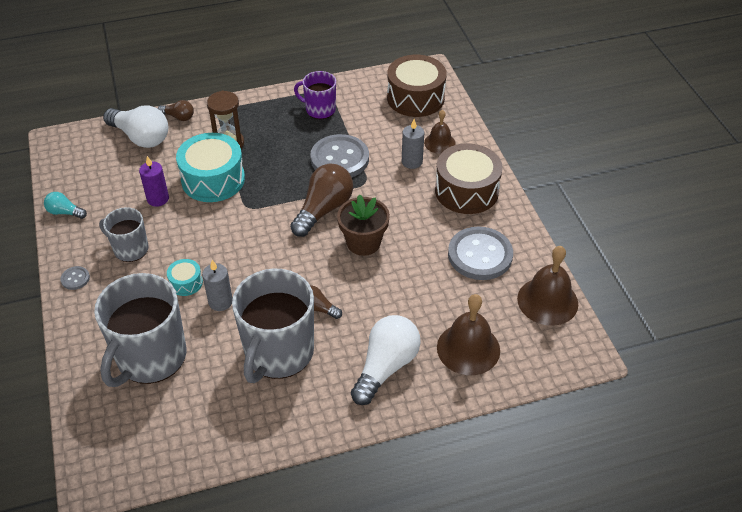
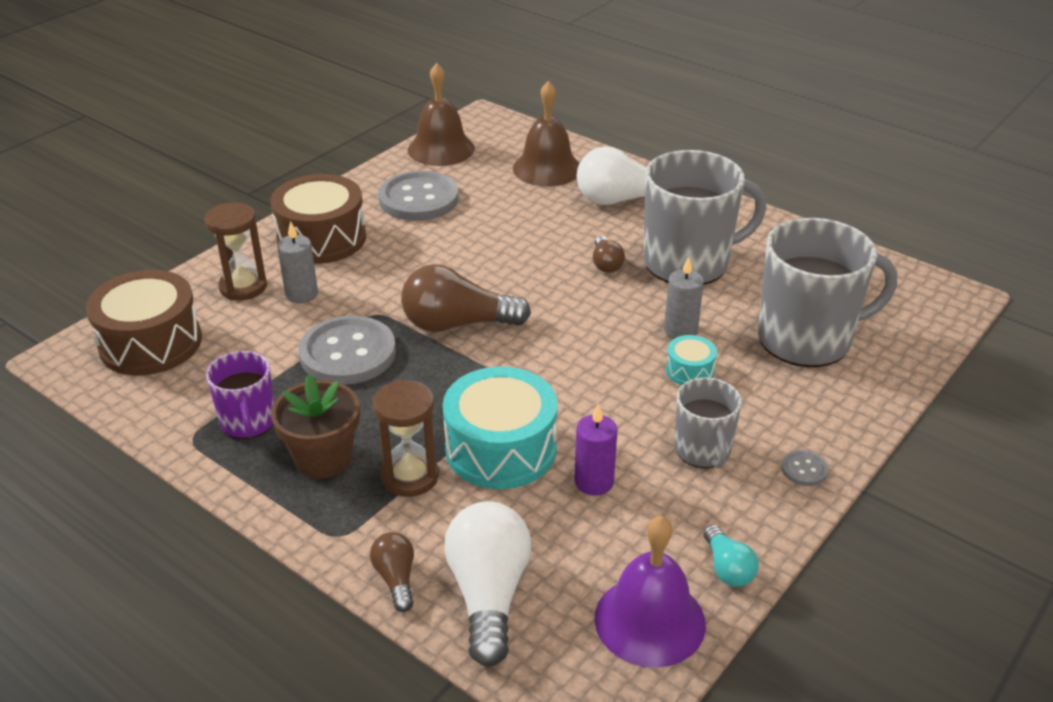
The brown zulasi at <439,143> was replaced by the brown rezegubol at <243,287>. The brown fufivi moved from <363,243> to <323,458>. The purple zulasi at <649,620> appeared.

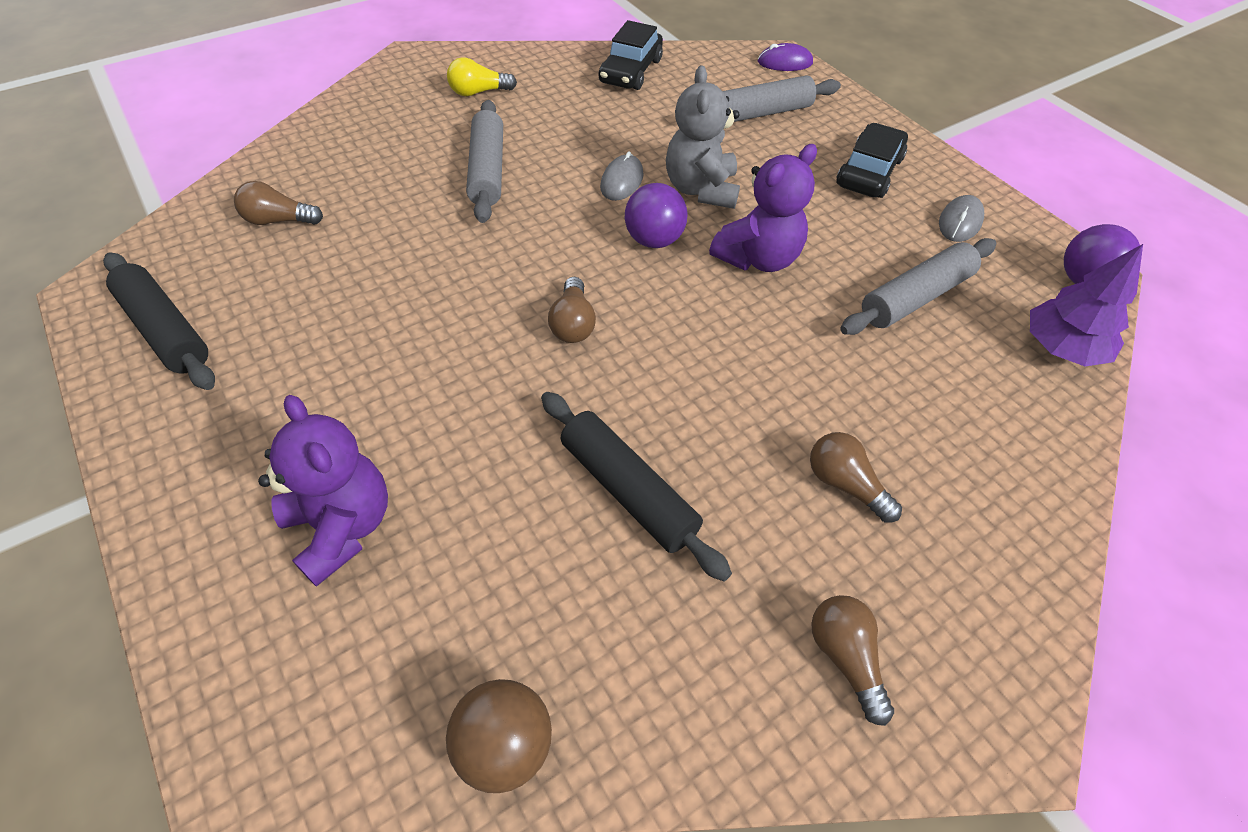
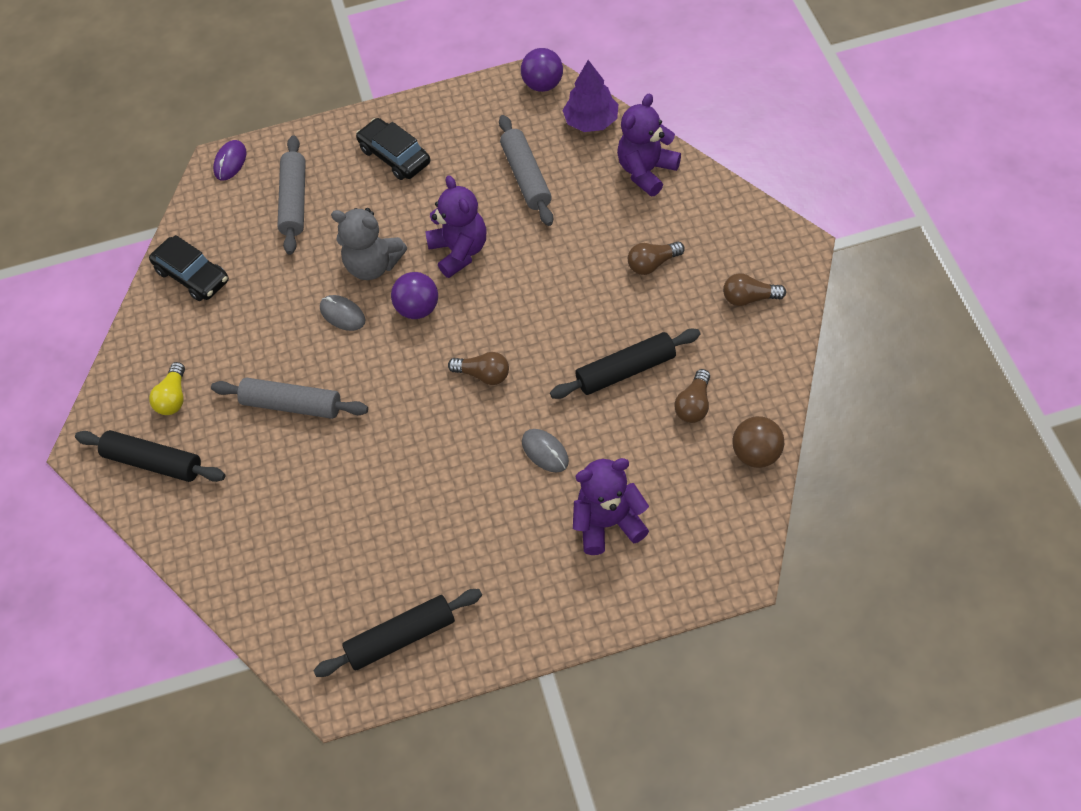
The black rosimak at <153,462> appeared. The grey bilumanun moved from <960,222> to <545,451>. The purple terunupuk at <646,171> appeared. The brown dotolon moved from <279,220> to <694,405>.

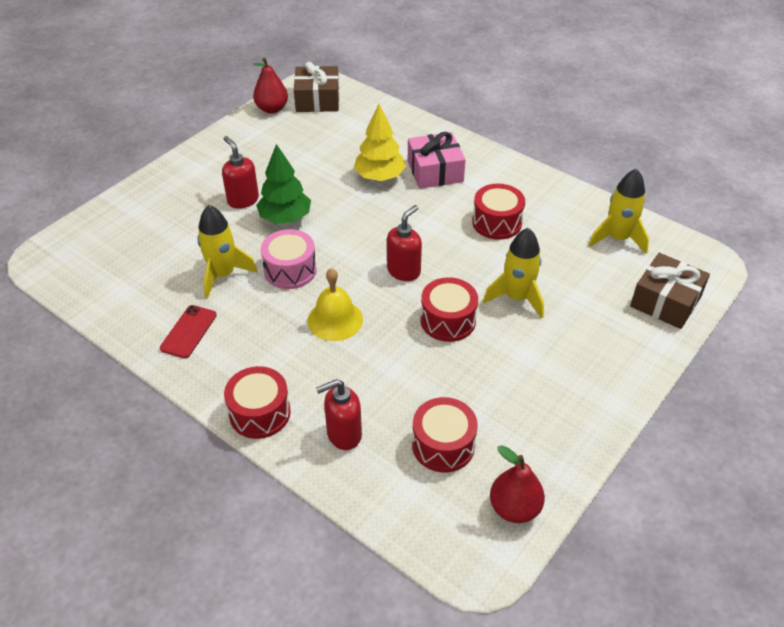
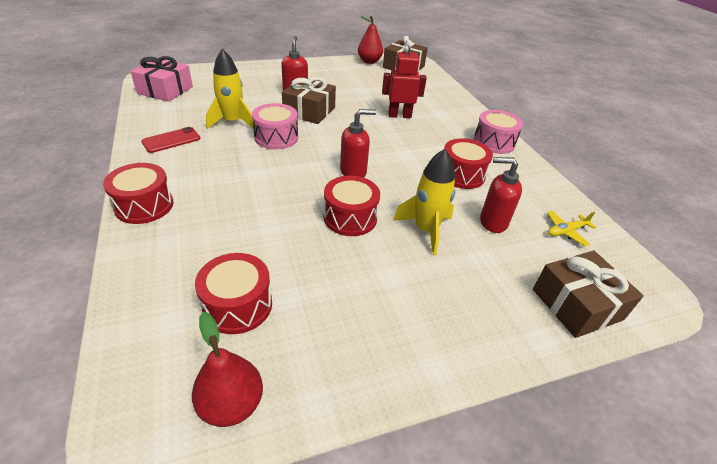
The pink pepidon moved from <435,171> to <165,90>. The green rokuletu at <285,218> was replaced by the brown pepidon at <309,111>. The yellow rokuletu at <379,177> was replaced by the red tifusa at <399,115>. The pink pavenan at <494,142> appeared. The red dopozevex moved from <343,434> to <492,222>. The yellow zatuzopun at <617,238> was replaced by the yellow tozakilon at <566,231>. The yellow zulasi at <335,320> disappeared.

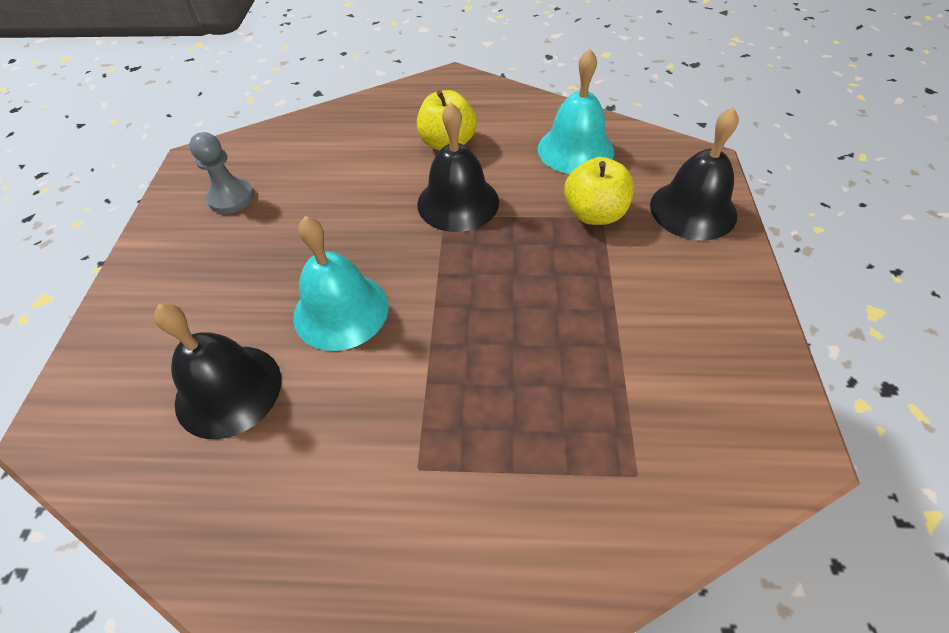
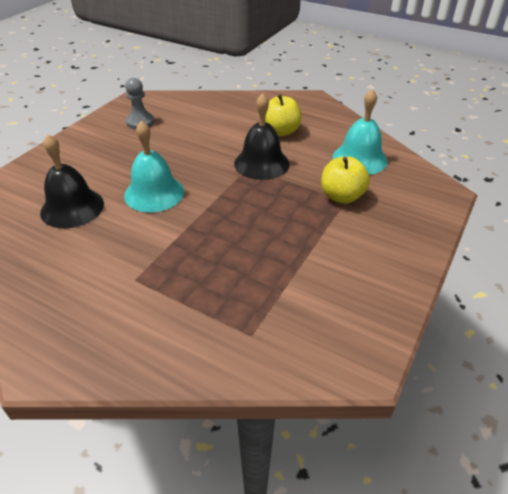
The black zulasi at <693,209> disappeared.

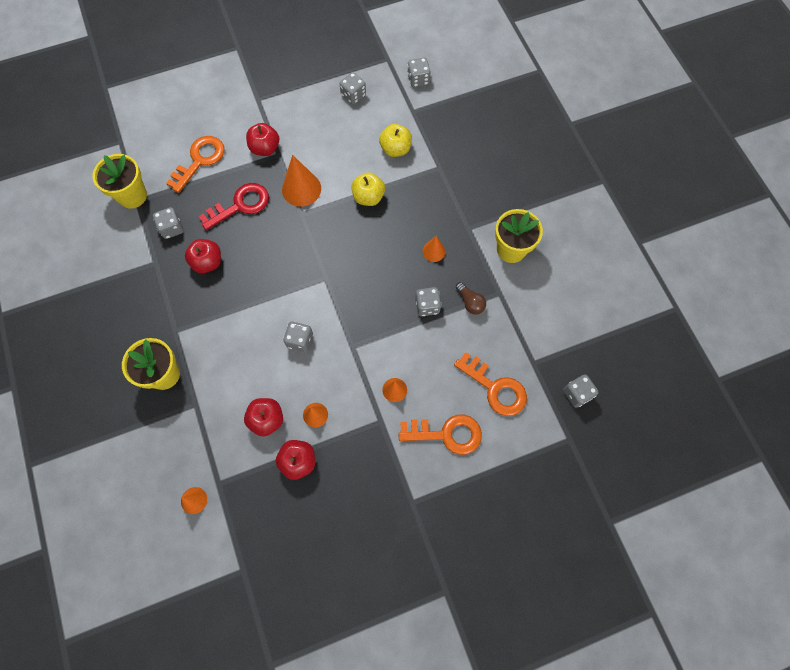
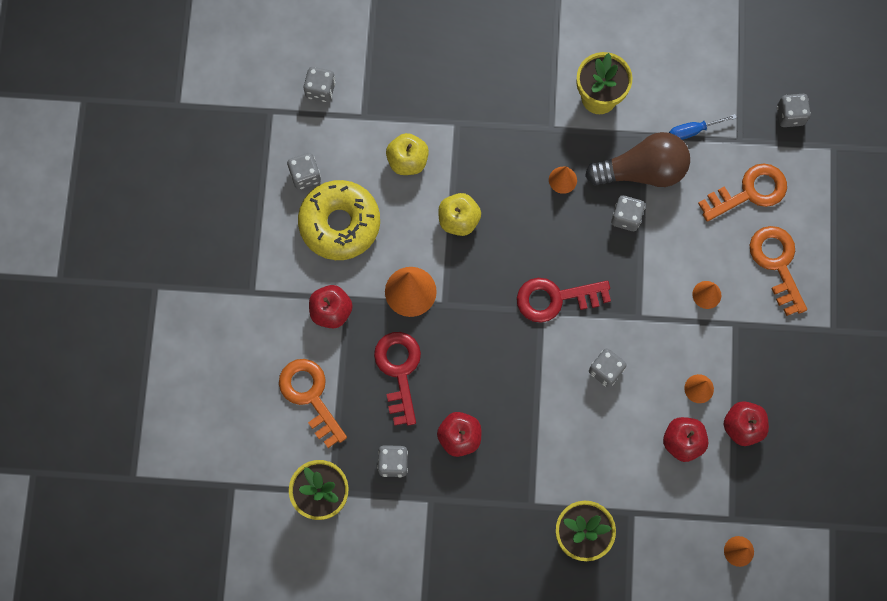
The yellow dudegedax at <340,224> appeared. The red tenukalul at <555,298> appeared. The brown dotolon at <470,302> changed to 2.13 times the size. The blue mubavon at <693,131> appeared. The orange tenukalul at <446,434> turned 45 degrees counterclockwise.

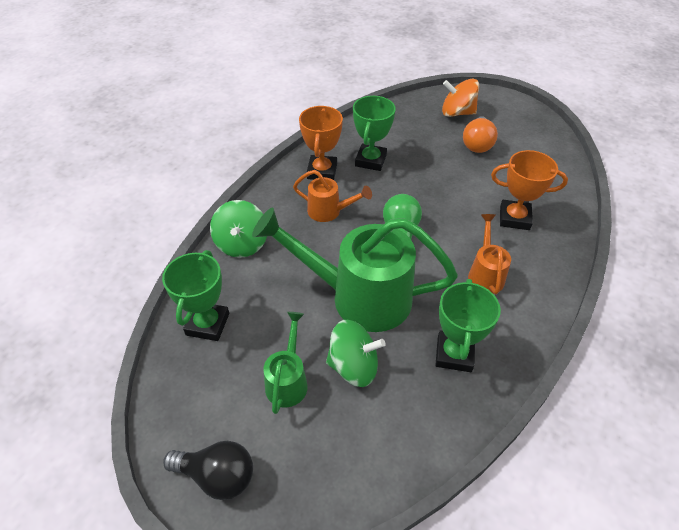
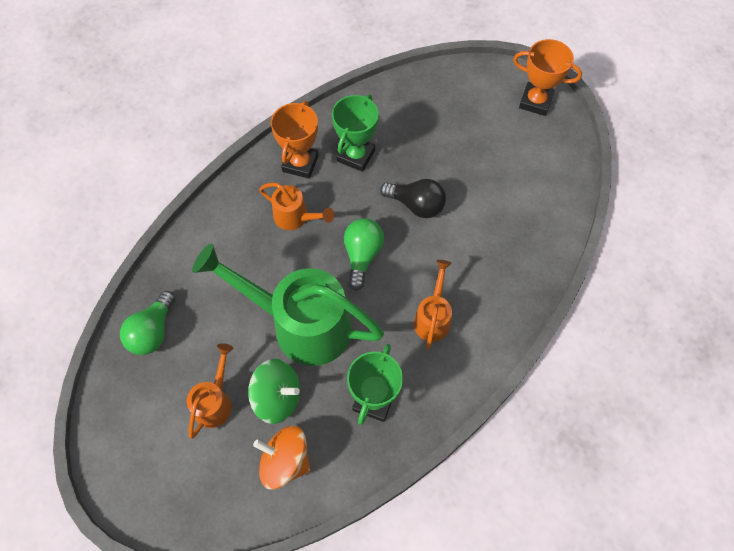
The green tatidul at <207,324> was replaced by the green dotolon at <153,332>. The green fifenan at <288,380> became the orange fifenan at <215,402>. The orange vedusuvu moved from <457,113> to <285,461>. The black dotolon moved from <217,476> to <416,205>. The orange tatidul moved from <514,218> to <535,101>. The green vedusuvu at <242,244> disappeared. The orange dotolon at <477,144> disappeared.

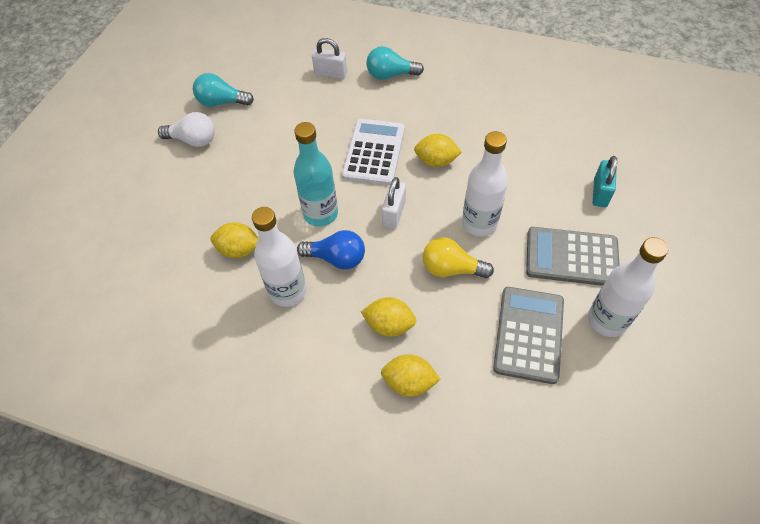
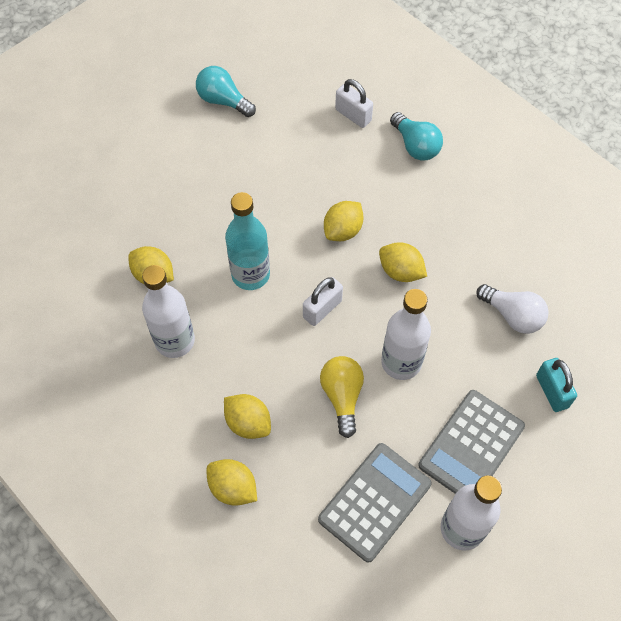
The yellow dotolon at <451,269> turned 45 degrees clockwise. The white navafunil at <374,152> was replaced by the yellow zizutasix at <343,230>. The turquoise dotolon at <390,75> turned 150 degrees counterclockwise. The grey navafunil at <571,257> turned 90 degrees counterclockwise. The white dotolon moved from <193,140> to <512,315>. The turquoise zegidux at <600,193> turned 60 degrees counterclockwise. The blue dotolon at <337,258> disappeared.

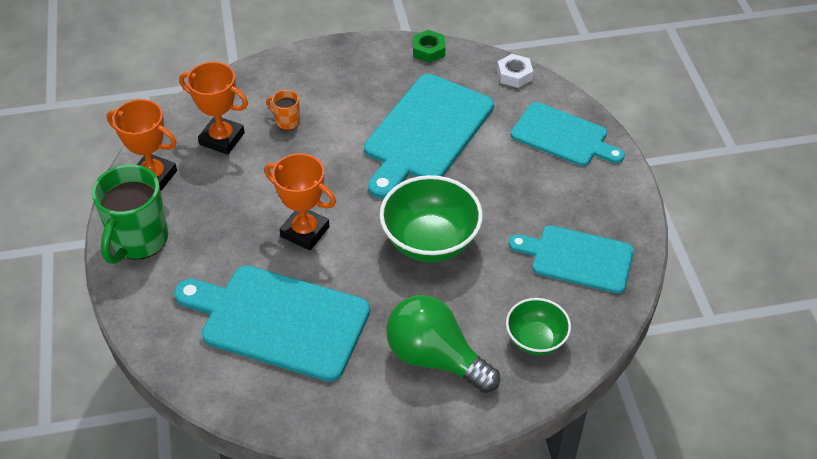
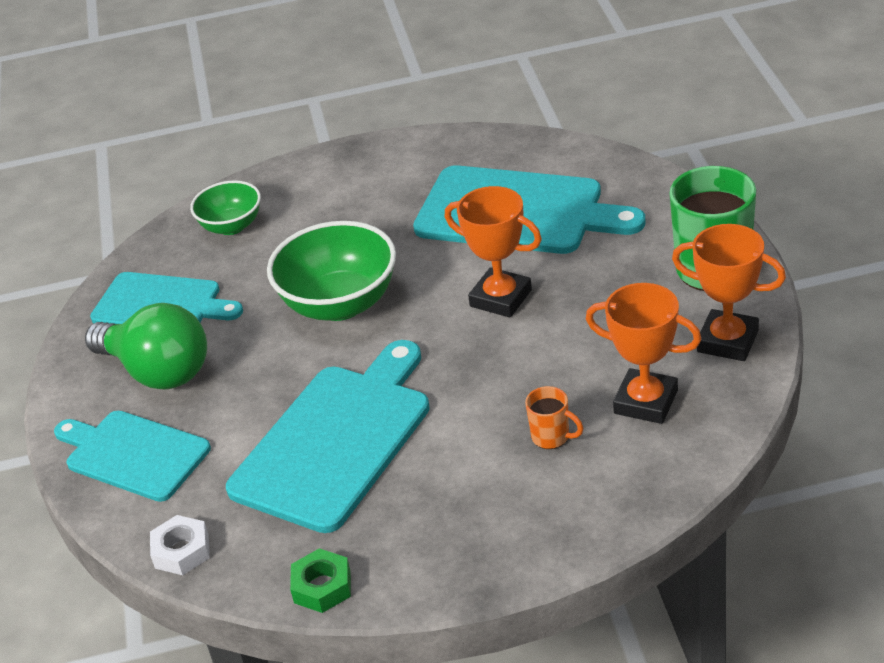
The green dotolon moved from <435,358> to <158,371>.

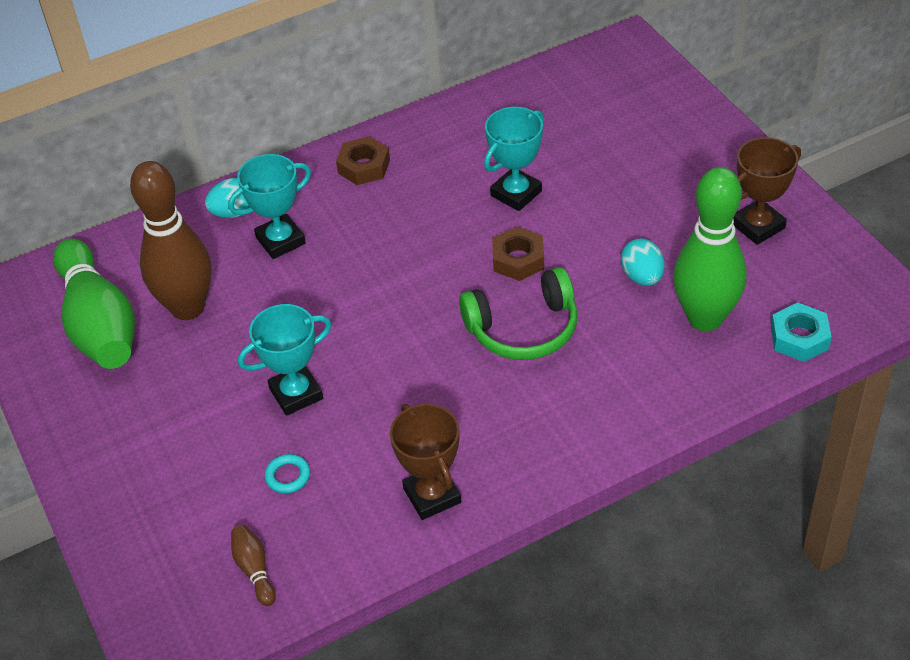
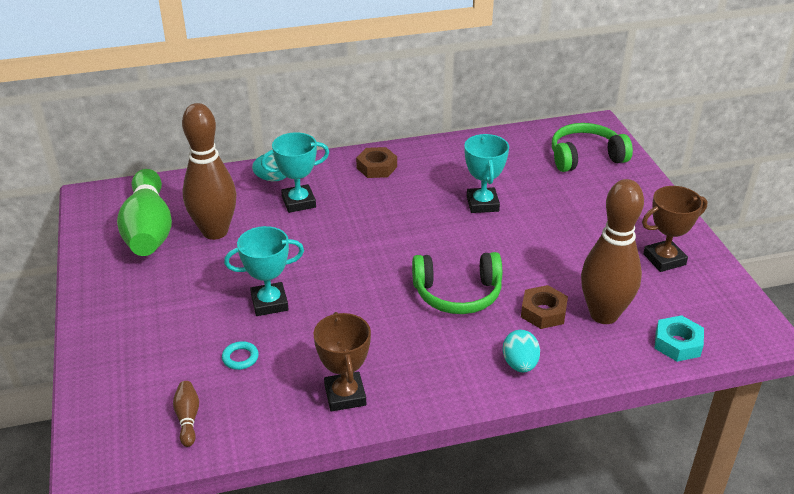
The turquoise tatidul at <516,193> turned 60 degrees counterclockwise. The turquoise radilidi moved from <642,277> to <520,364>. The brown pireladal moved from <518,259> to <543,312>. The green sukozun at <585,157> appeared. The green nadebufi at <705,318> became the brown nadebufi at <603,314>.

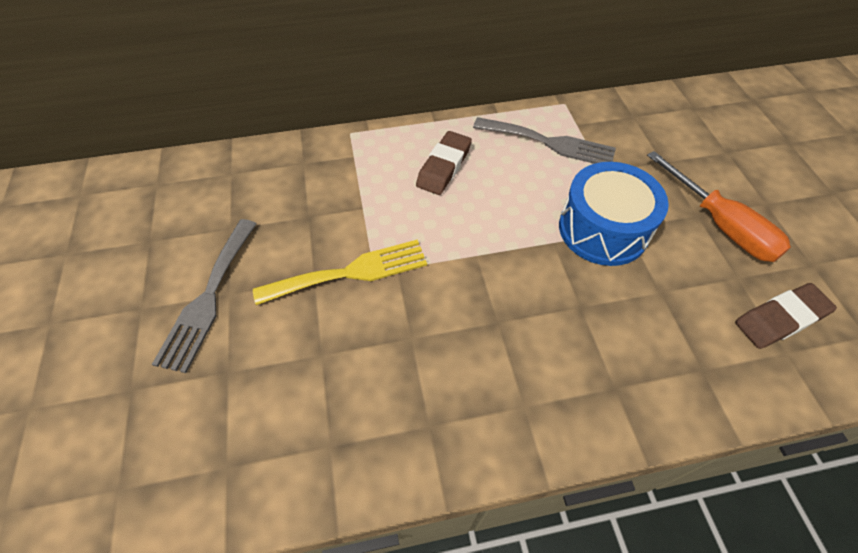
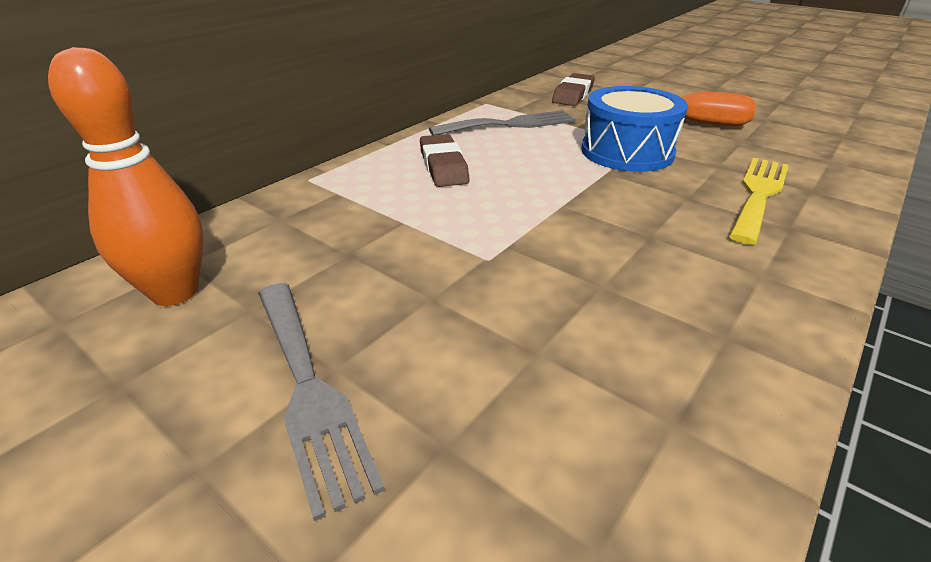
The orange nadebufi at <174,292> appeared. The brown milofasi moved from <780,319> to <573,95>. The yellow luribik moved from <350,272> to <758,194>.

